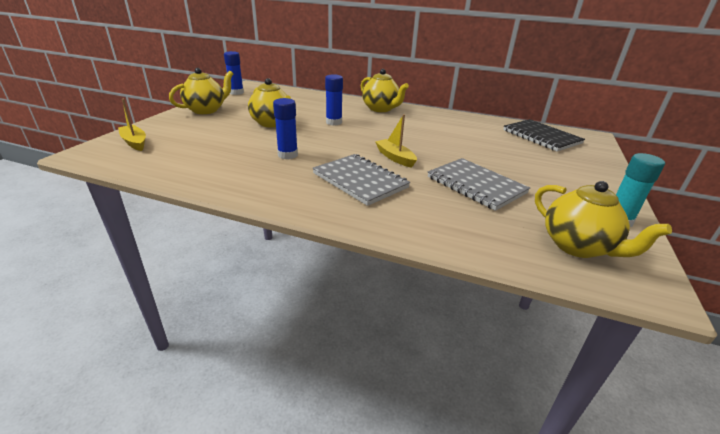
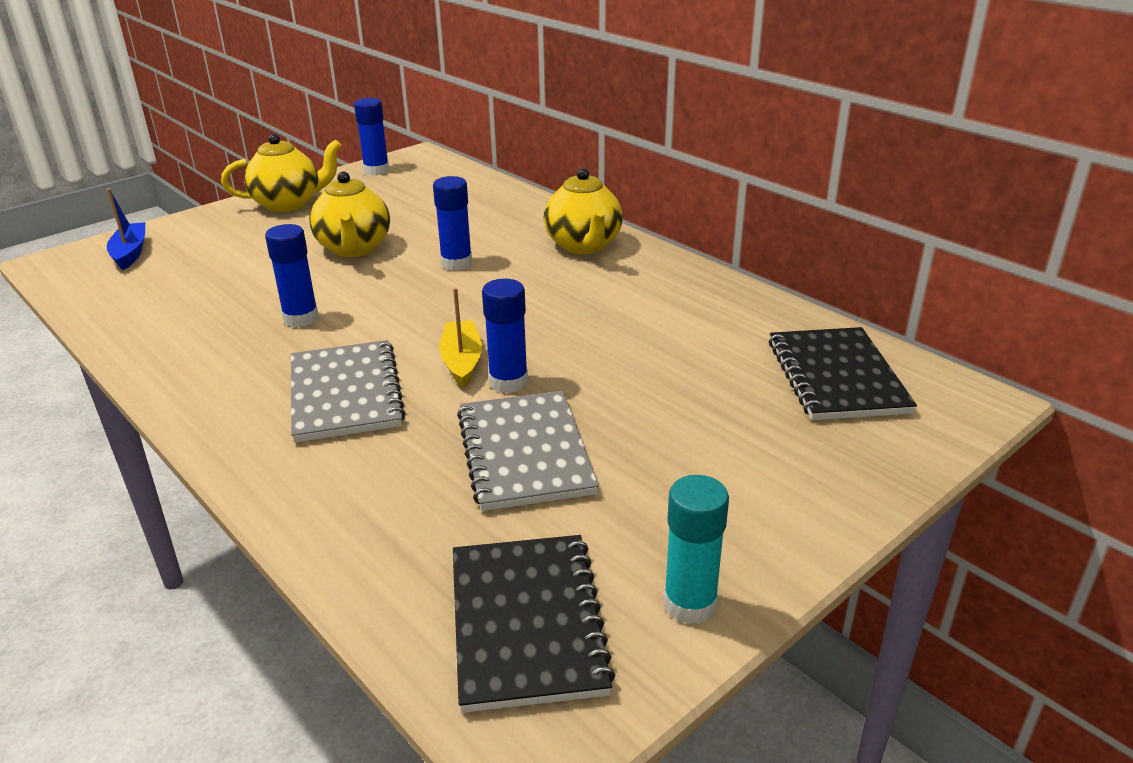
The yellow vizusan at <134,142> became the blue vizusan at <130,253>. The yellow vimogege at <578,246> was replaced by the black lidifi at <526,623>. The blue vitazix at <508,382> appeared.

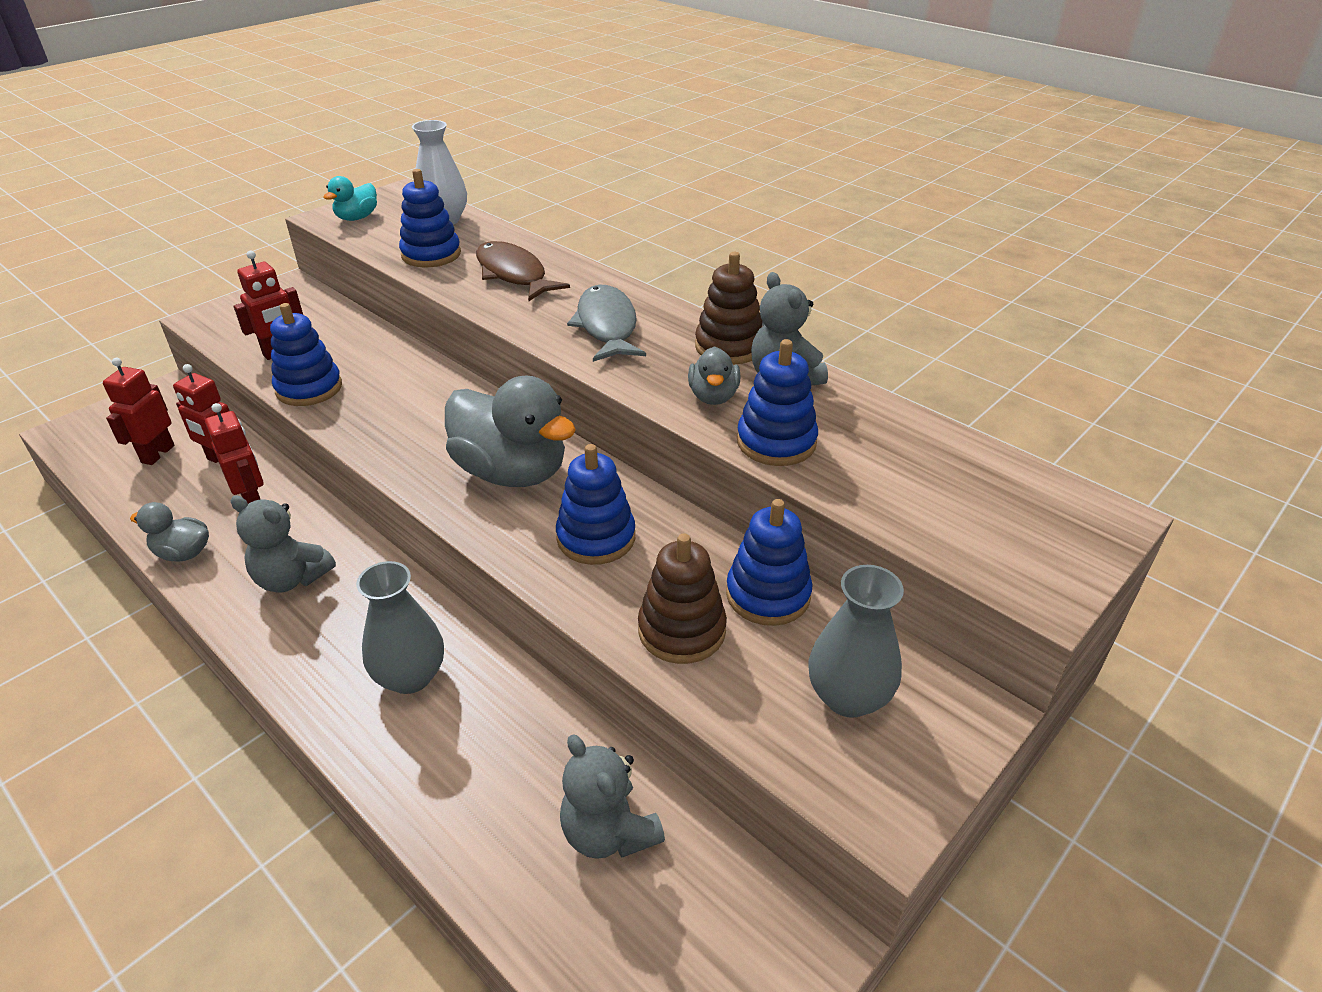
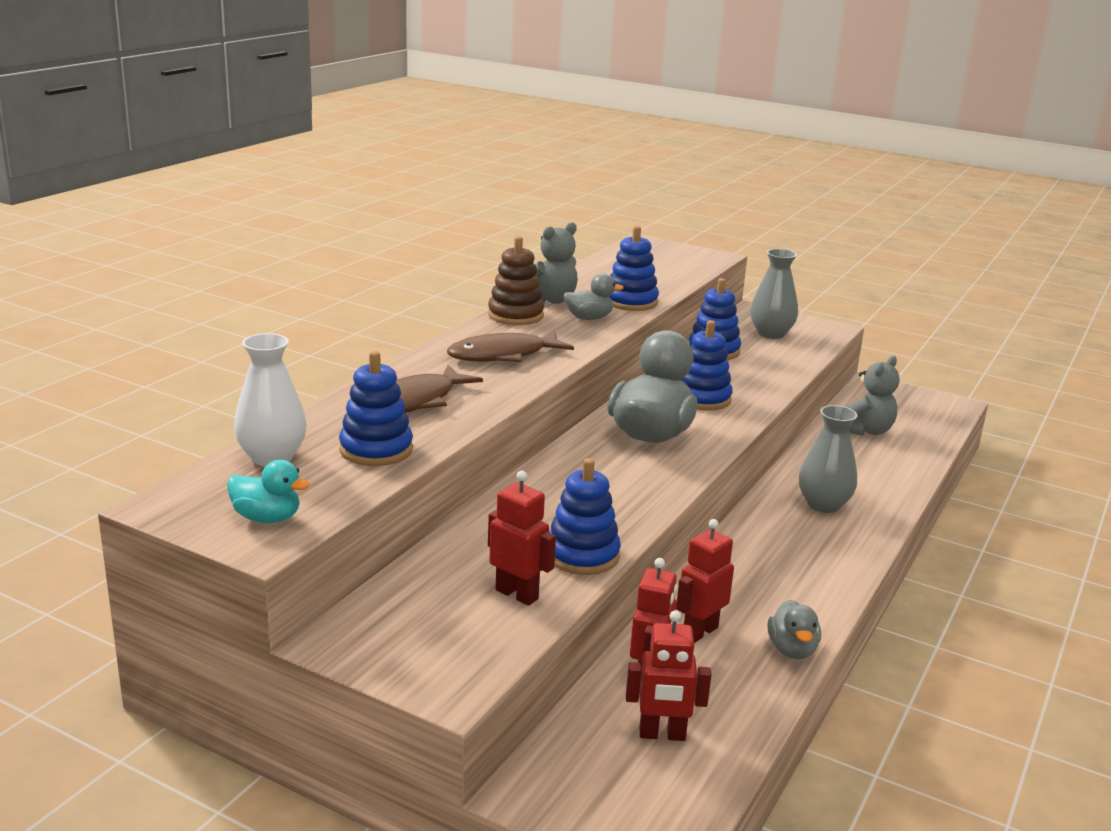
The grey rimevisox at <607,326> became the brown rimevisox at <503,355>. The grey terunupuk at <291,578> disappeared. The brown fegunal at <681,630> disappeared.

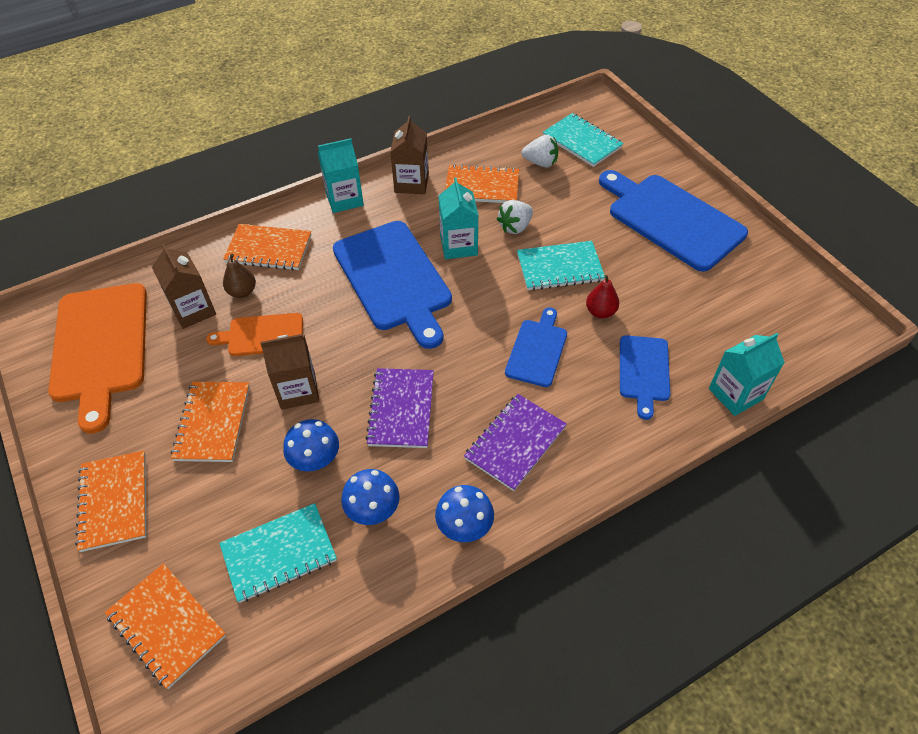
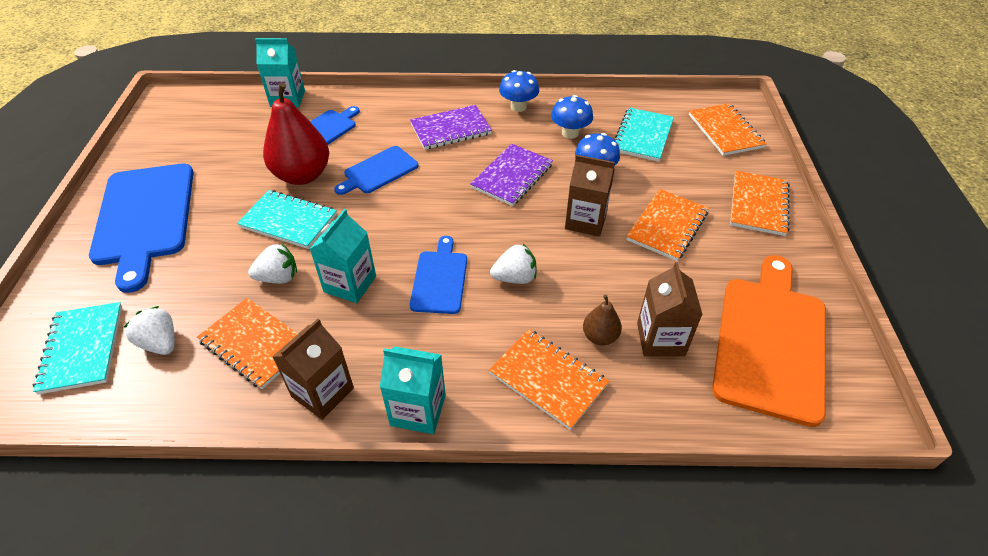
The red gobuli at <600,312> changed to 2.05 times the size. The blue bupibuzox at <393,279> changed to 0.54 times the size. The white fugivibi at <515,278> appeared. The turquoise lidifi at <279,553> turned 75 degrees counterclockwise. The orange bupibuzox at <262,335> disappeared.

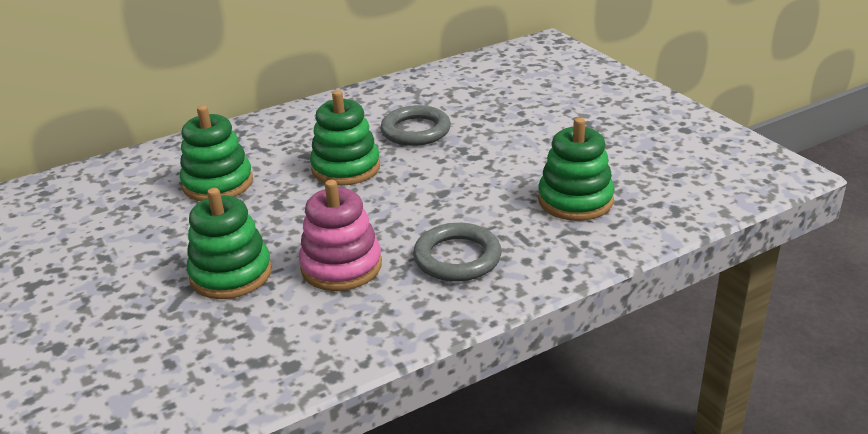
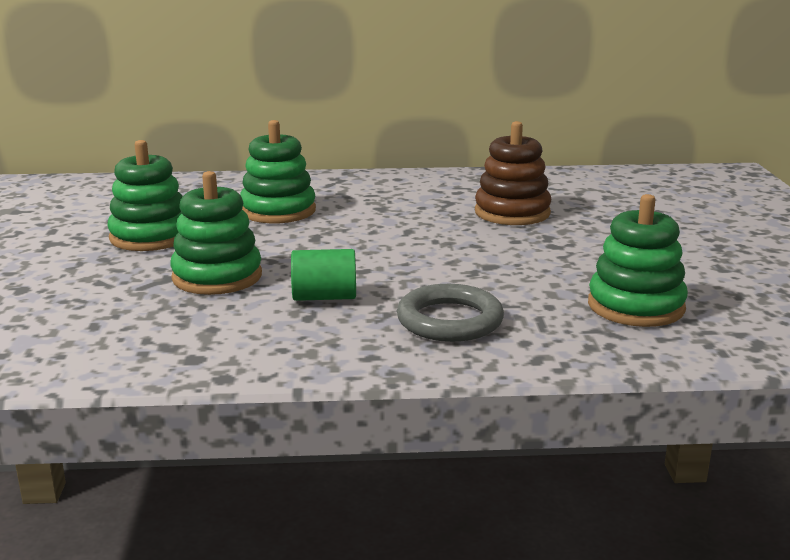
The green fegunal moved from <346,168> to <151,237>. The pink fegunal at <341,266> was replaced by the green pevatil at <324,297>. The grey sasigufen at <415,131> was replaced by the brown fegunal at <512,212>.

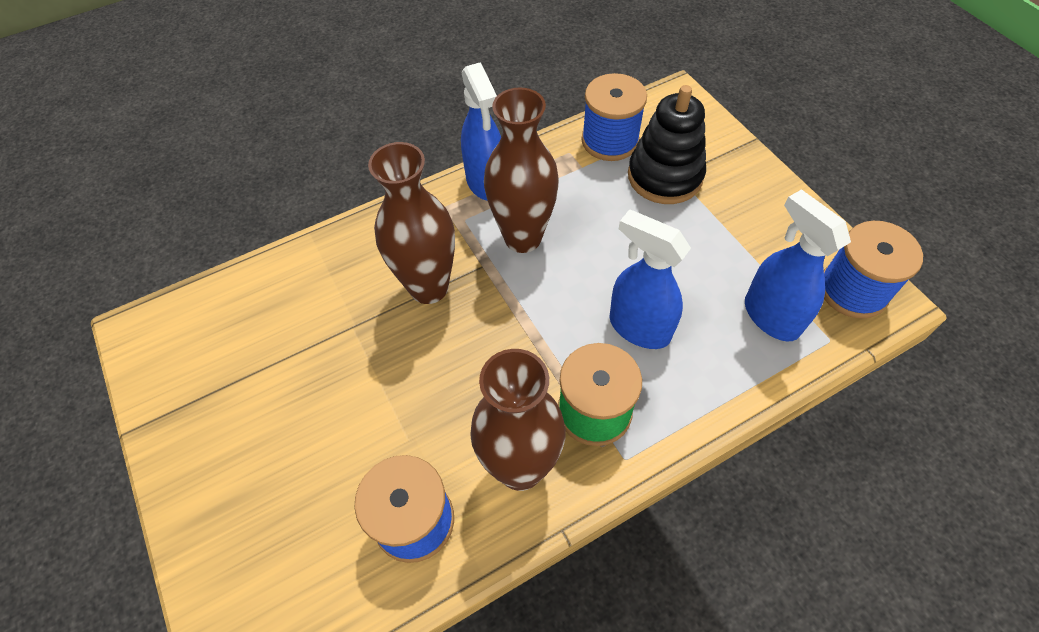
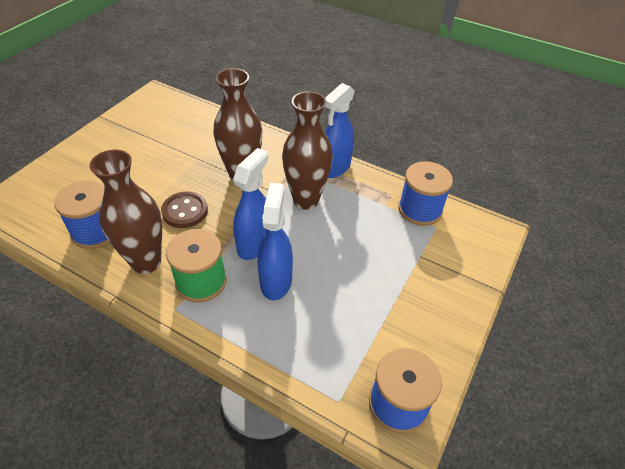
The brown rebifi at <185,211> appeared. The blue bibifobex moved from <770,316> to <255,244>. The black fegunal at <665,176> disappeared.

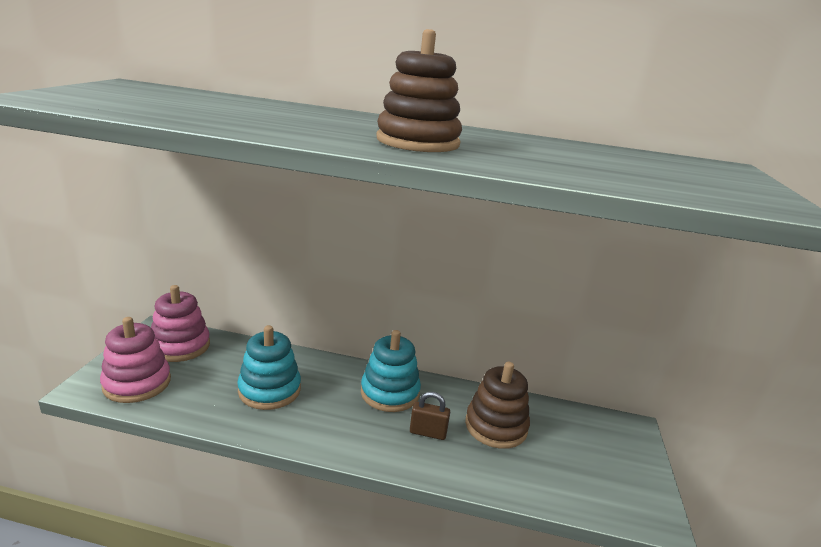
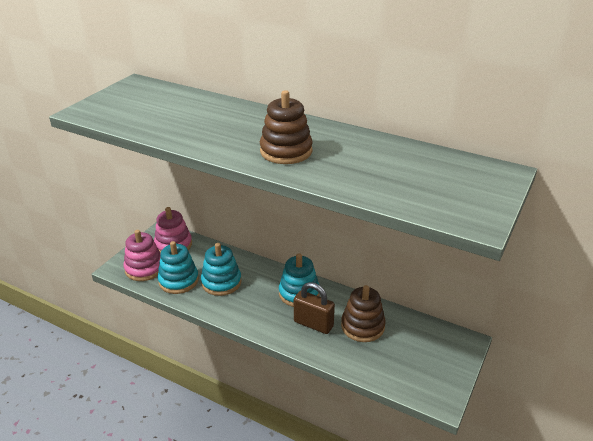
The turquoise fegunal at <178,280> appeared. The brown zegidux at <428,432> changed to 1.60 times the size.

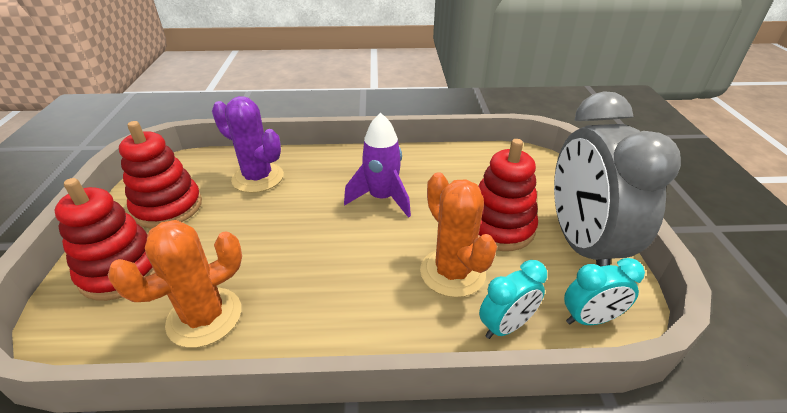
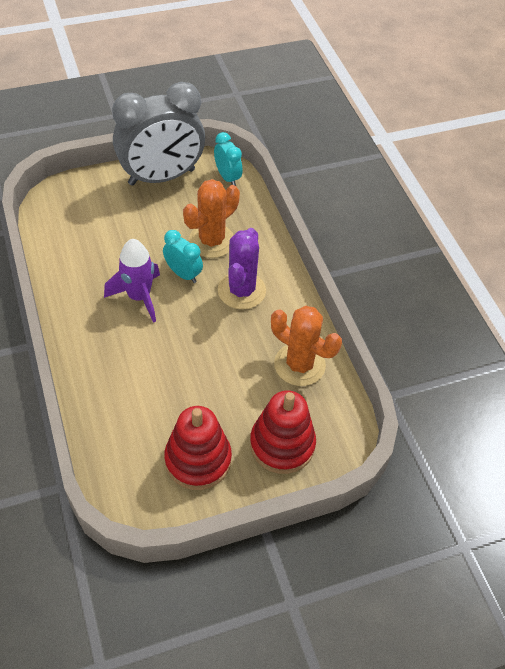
The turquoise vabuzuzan moved from <506,326> to <183,274>. The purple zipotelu moved from <258,178> to <241,291>. The red fegunal at <499,227> disappeared.

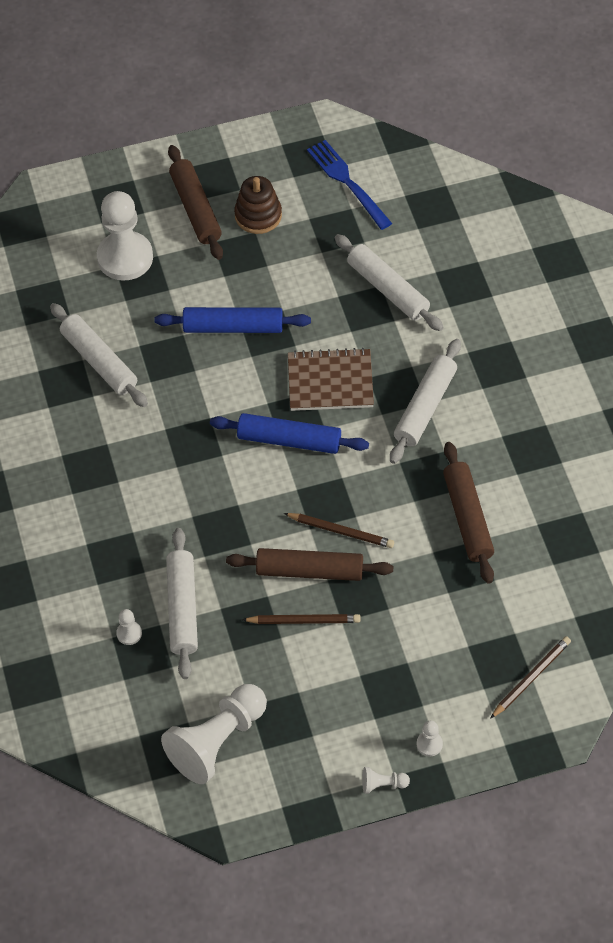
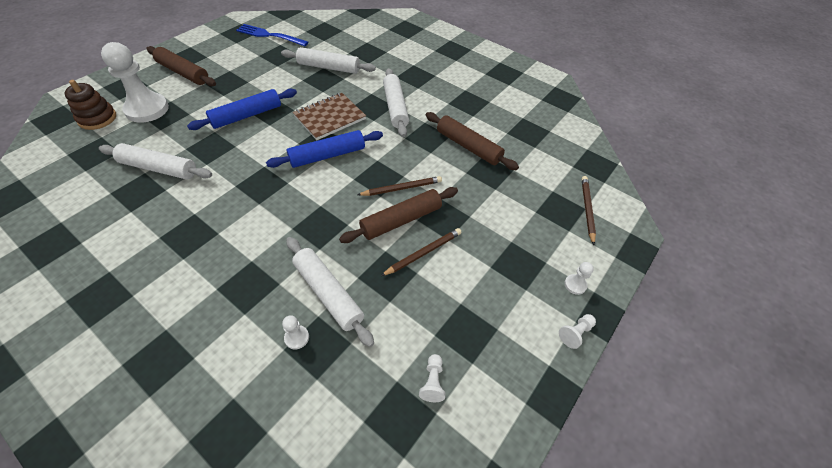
The brown fegunal moved from <258,215> to <97,118>. The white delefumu at <217,741> changed to 0.41 times the size.

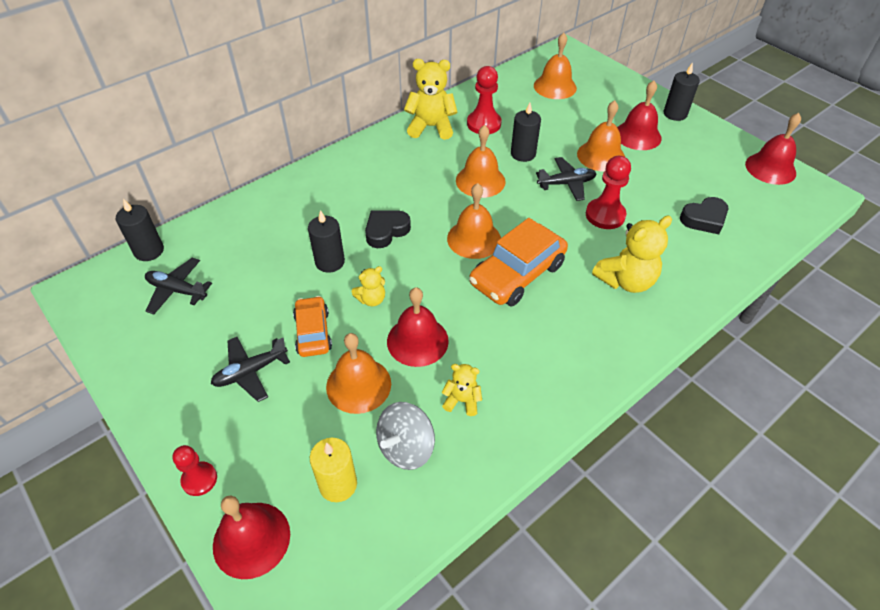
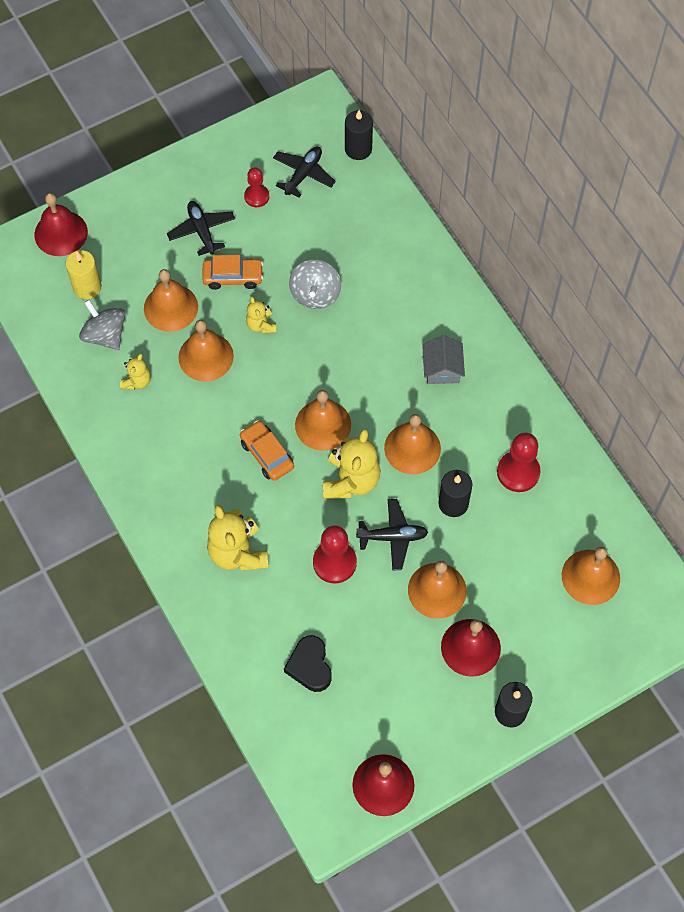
The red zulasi at <417,341> became the orange zulasi at <206,356>. The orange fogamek at <517,274> changed to 0.60 times the size. The red delefumu moved from <199,479> to <256,196>. The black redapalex at <330,262> was replaced by the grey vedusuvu at <315,294>. The yellow terunupuk moved from <431,127> to <351,481>. The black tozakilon at <566,184> turned 90 degrees counterclockwise. The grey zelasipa at <442,369> appeared. The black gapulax at <386,231> disappeared.

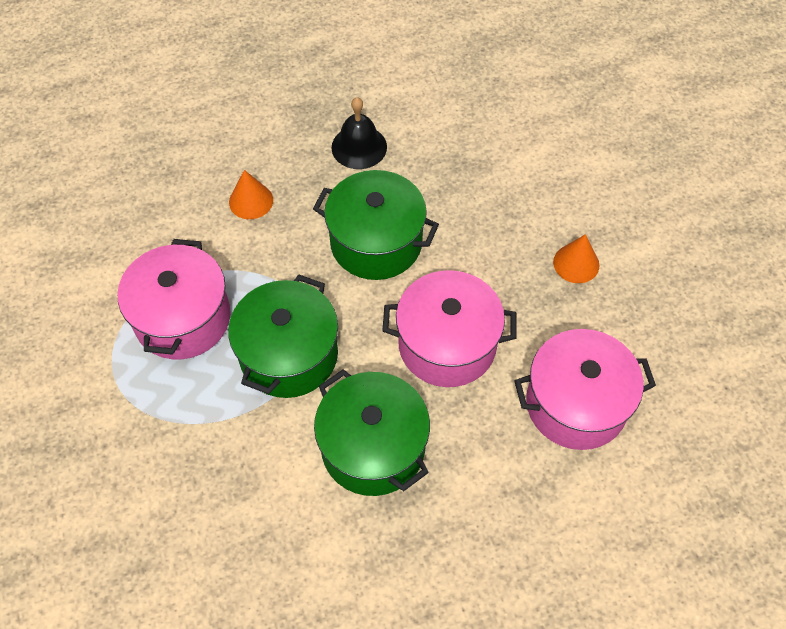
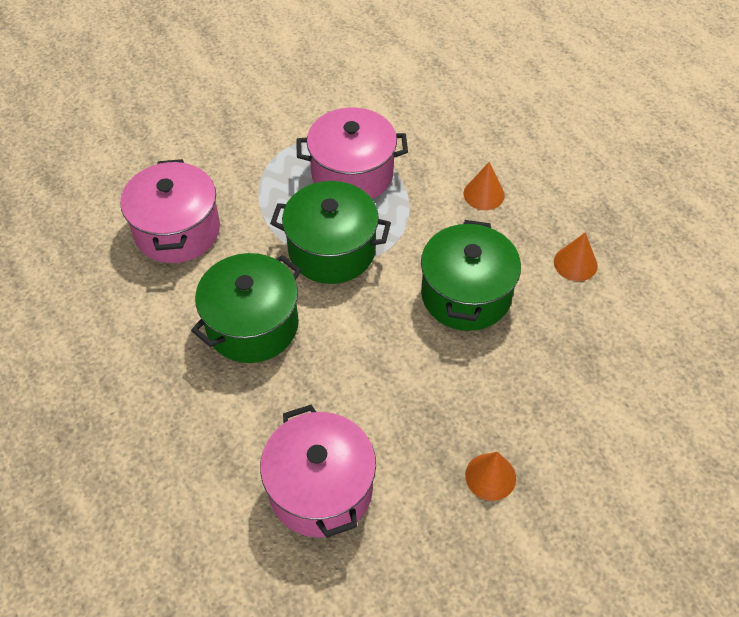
The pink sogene moved from <447,344> to <177,231>. The black zulasi at <359,147> was replaced by the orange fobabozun at <575,263>.

